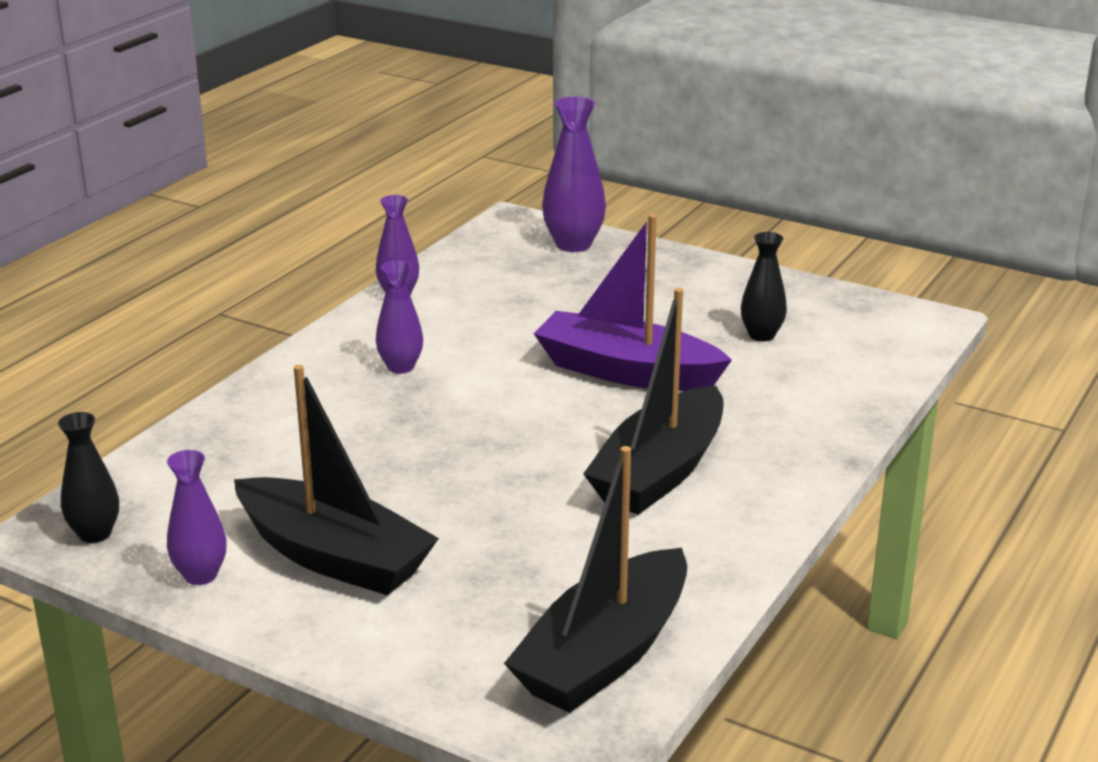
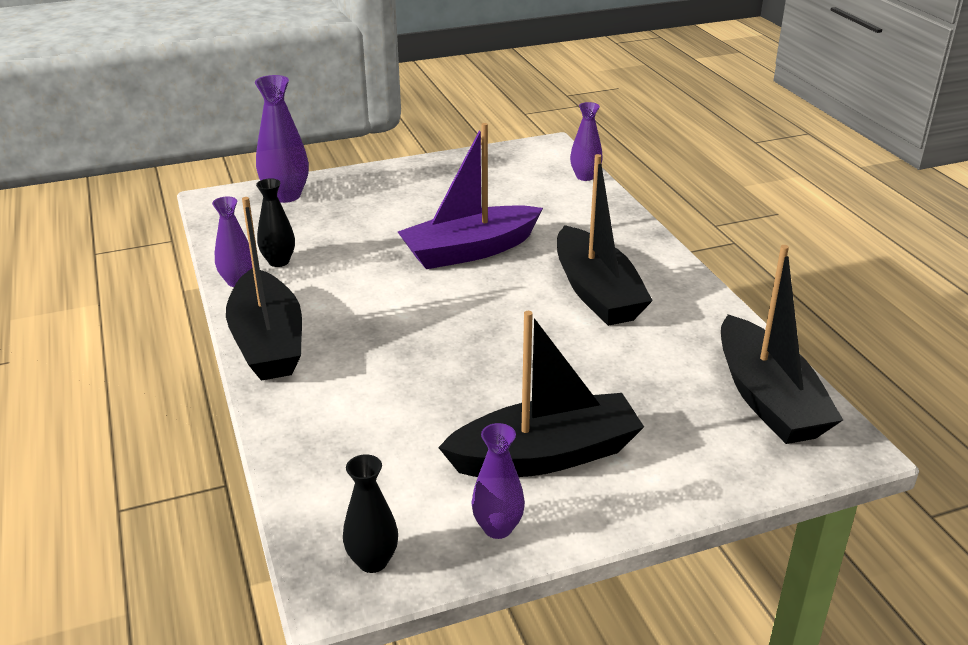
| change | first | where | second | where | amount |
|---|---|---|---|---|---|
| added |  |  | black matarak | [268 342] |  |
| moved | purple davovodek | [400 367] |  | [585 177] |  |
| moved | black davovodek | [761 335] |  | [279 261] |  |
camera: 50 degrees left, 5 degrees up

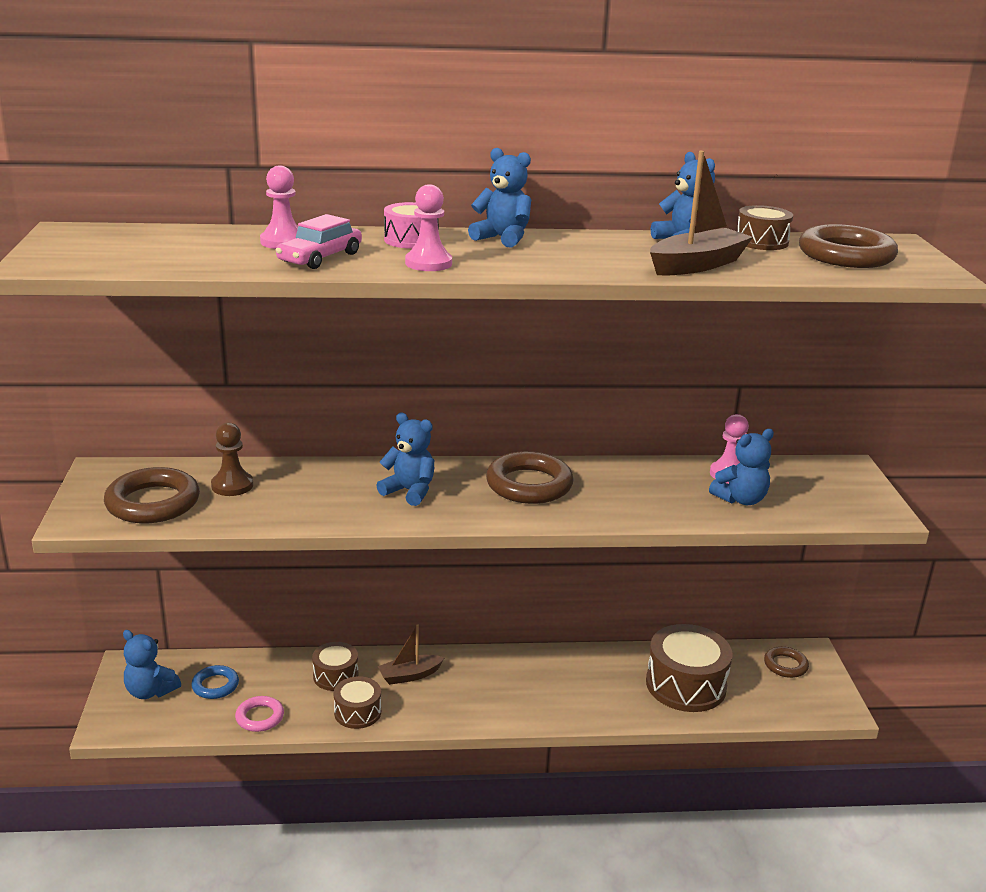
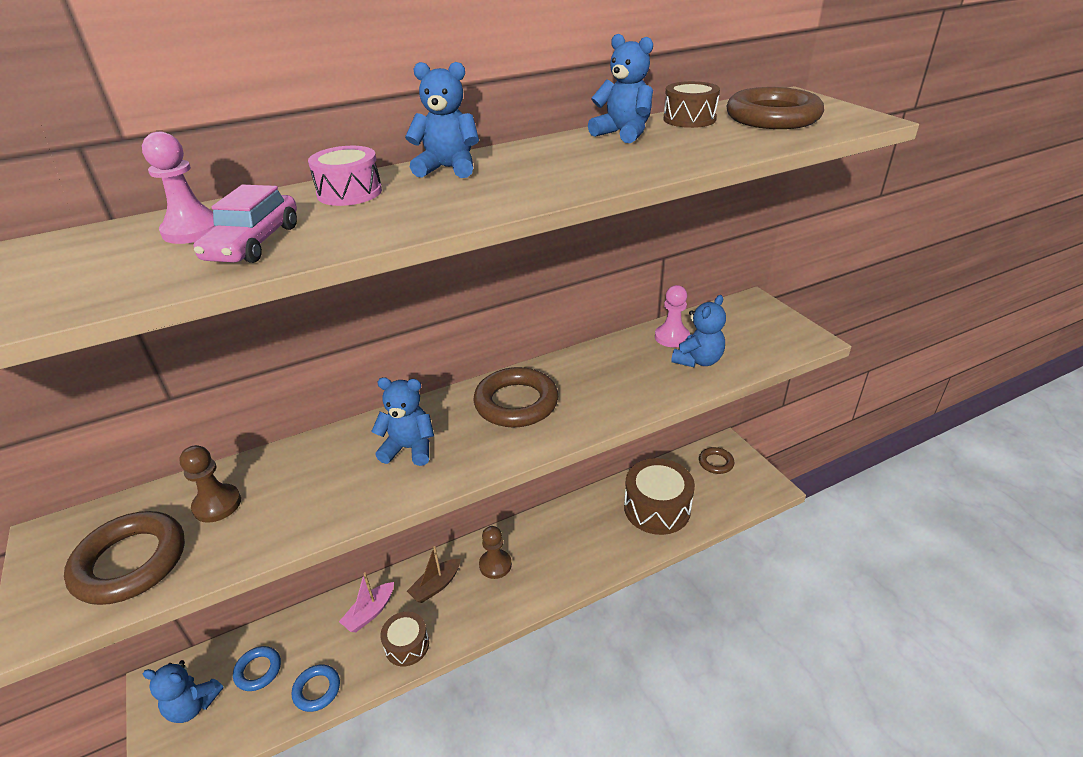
| change | first | where | second | where | amount |
|---|---|---|---|---|---|
| removed | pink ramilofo | [428 263] |  |  |  |
| removed | brown matarak | [697 265] |  |  |  |
| added |  |  | brown ramilofo | [495 565] |  |
| replaced | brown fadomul | [335 676] | pink matarak | [370 613] |  |
| recoloured | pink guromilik | [260 717] | blue guromilik | [317 690] |  |
camera: 20 degrees left, 10 degrees up

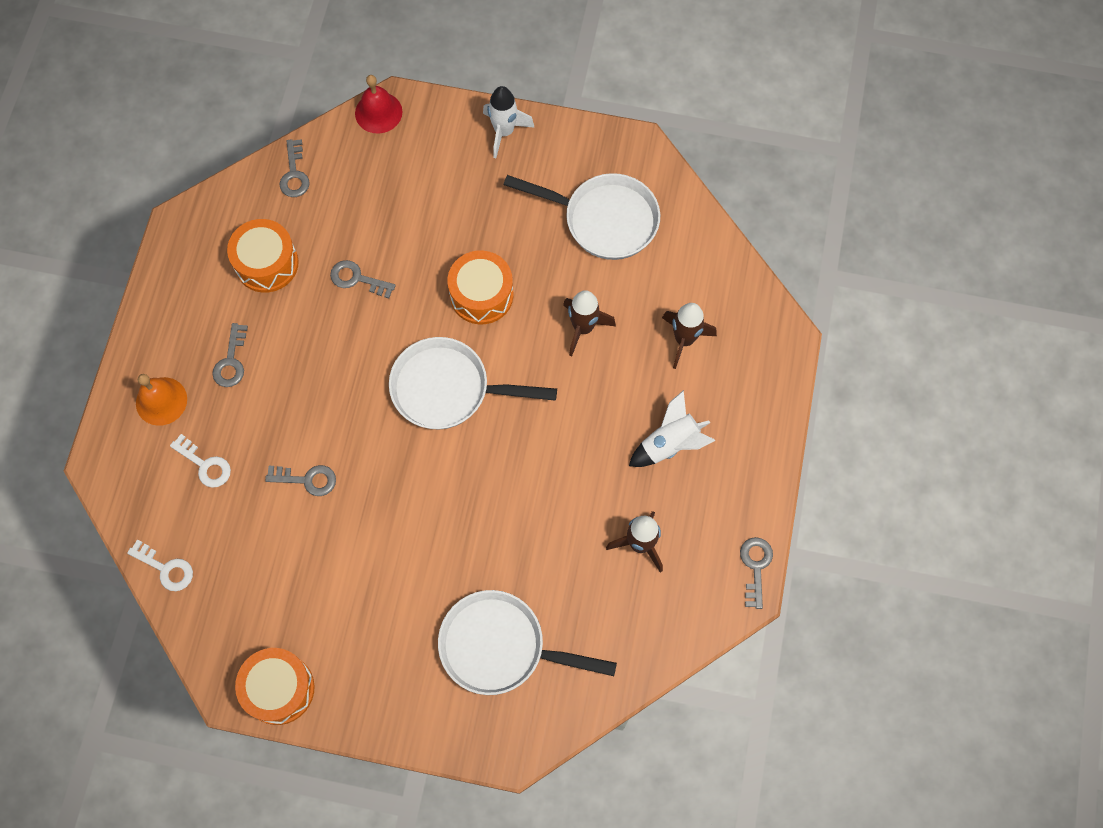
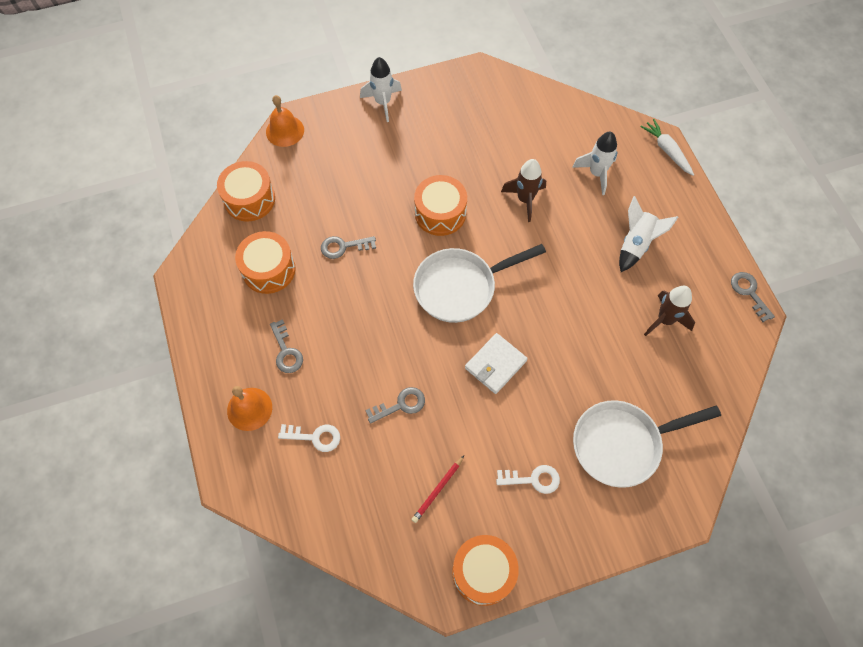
| change | first | where | second | where | amount |
|---|---|---|---|---|---|
| removed | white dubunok | [604 219] |  |  |  |
| added |  |  | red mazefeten | [437 490] |  |
| added |  |  | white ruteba | [495 364] |  |
| added |  |  | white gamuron | [667 151] |  |
| moved | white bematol | [166 568] |  | [533 479] |  |
| replaced | grey bematol | [294 174] | orange fadomul | [249 199] |  |
| recoloured | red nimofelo | [378 112] | orange nimofelo | [285 131] |  |
| recoloured | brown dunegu | [684 340] | white dunegu | [596 173] |  |
camera: 30 degrees left, 5 degrees down

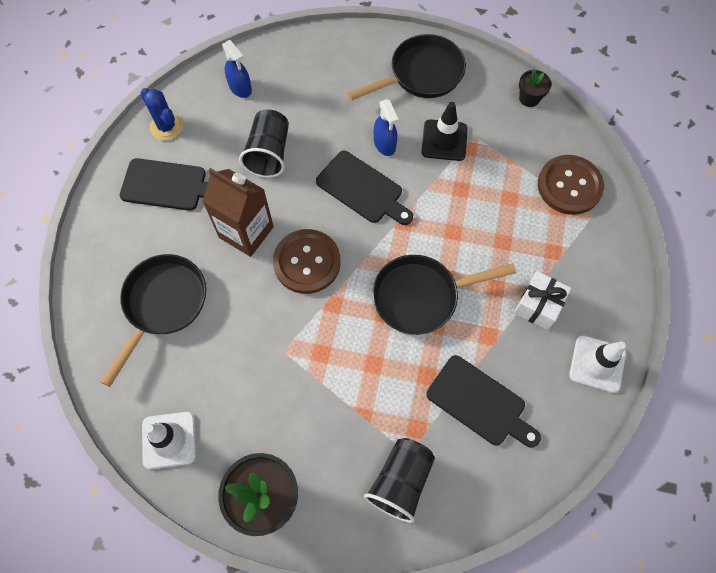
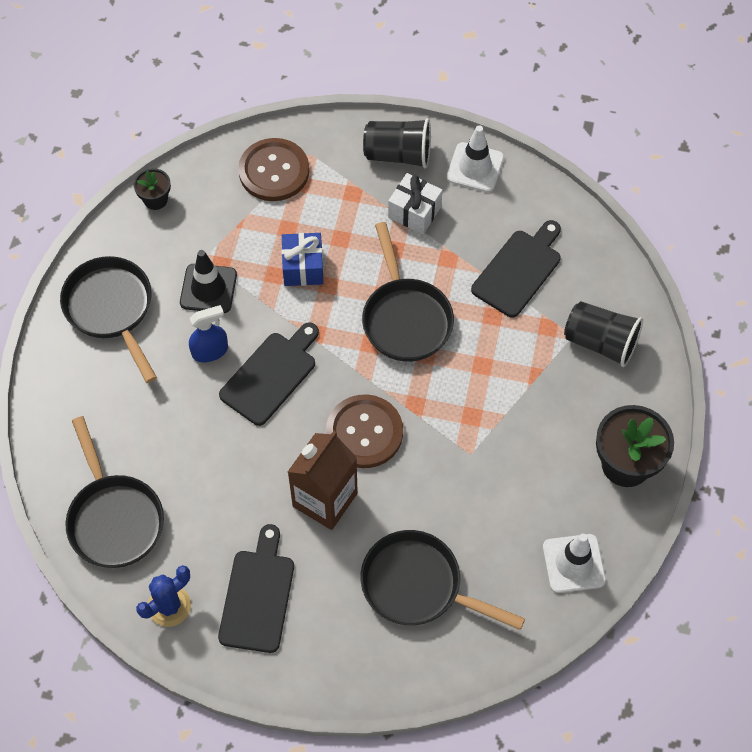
| change | first | where | second | where | amount |
|---|---|---|---|---|---|
| added |  |  | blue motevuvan | [303 267] |  |
| moved | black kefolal | [269 153] |  | [398 154] |  |
| replaced | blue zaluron | [240 88] | black dubunok | [114 519] |  |
camera: 90 degrees left, 5 degrees down

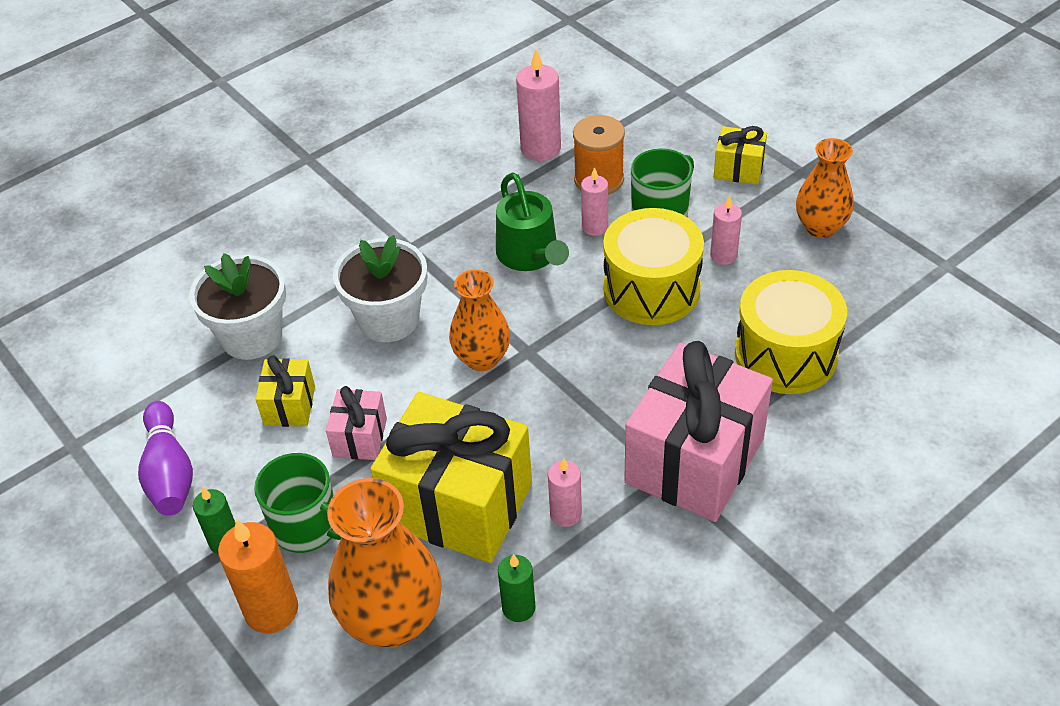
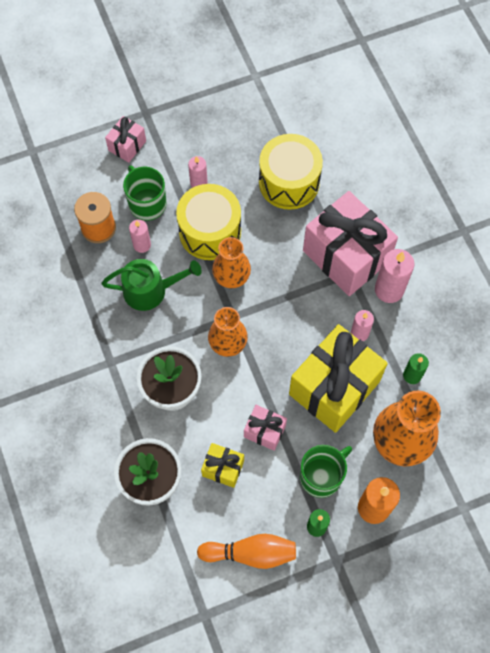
| change | first | where | second | where | amount |
|---|---|---|---|---|---|
| moved | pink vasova | [540 148] |  | [389 290] |  |
| moved | orange davovodek | [820 227] |  | [231 277] |  |
| recoloured | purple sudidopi | [169 472] | orange sudidopi | [251 553] |  |
| recoloured | yellow motevuvan | [738 169] | pink motevuvan | [127 146] |  |
camera: 75 degrees left, 20 degrees up

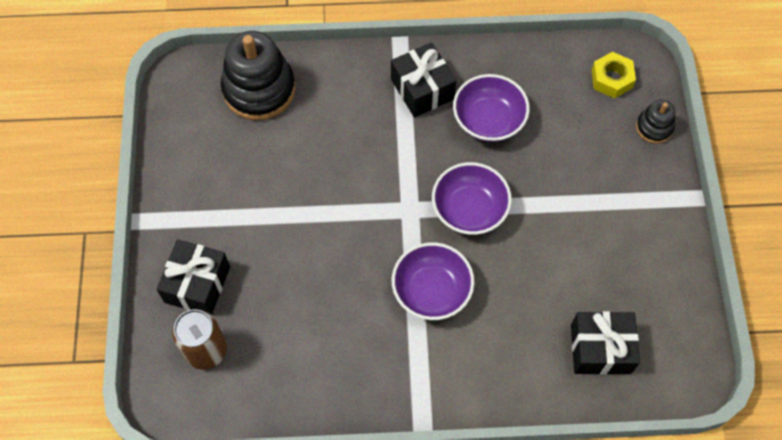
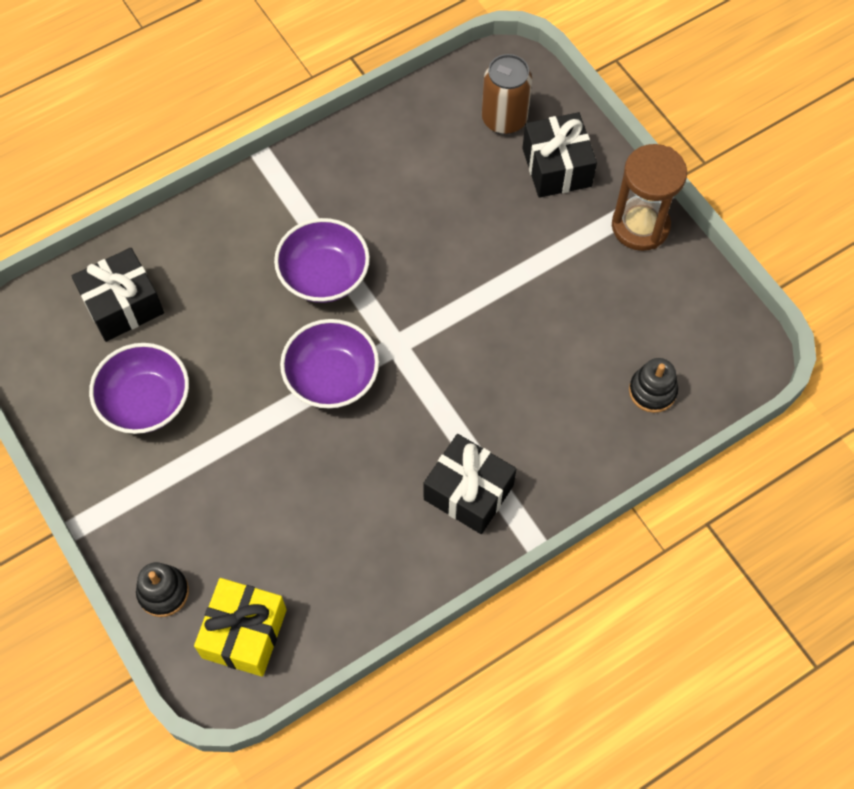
| change | first | where | second | where | amount |
|---|---|---|---|---|---|
| added |  |  | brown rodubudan | [640 226] |  |
| moved | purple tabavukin | [488 120] |  | [145 401] |  |
| replaced | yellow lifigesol | [611 79] | yellow motevuvan | [244 633] |  |
| resized | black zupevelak | [259 89] |  | [652 391] | x0.50 |
camera: 150 degrees right, 0 degrees up

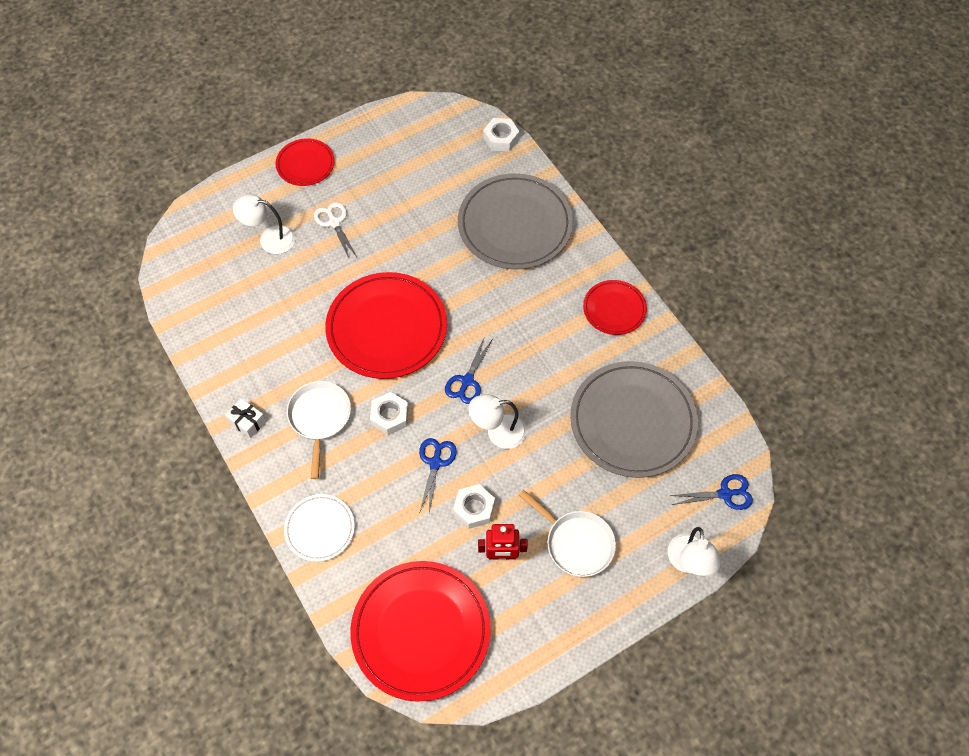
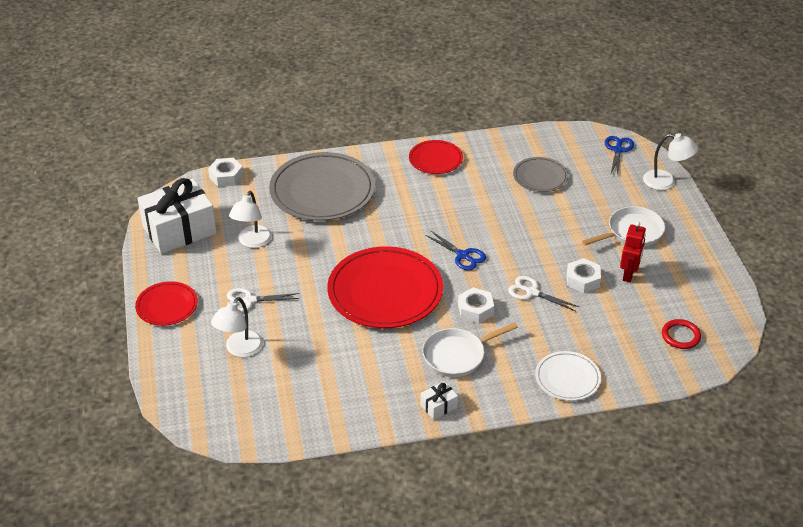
| change | first | where | second | where | amount |
|---|---|---|---|---|---|
| added |  |  | white motevuvan | [179 230] |  |
| moved | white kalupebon | [498 432] |  | [252 242] |  |
| replaced | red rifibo | [421 631] | red guromilik | [680 336] |  |
| recoloured | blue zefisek | [435 463] | white zefisek | [532 292] |  |
| turned | white dubunok | [319 418] |  | [457 355] | 45 degrees counterclockwise |
| resized | grey rifibo | [633 421] |  | [540 177] | x0.53 |
camera: 70 degrees left, 20 degrees down

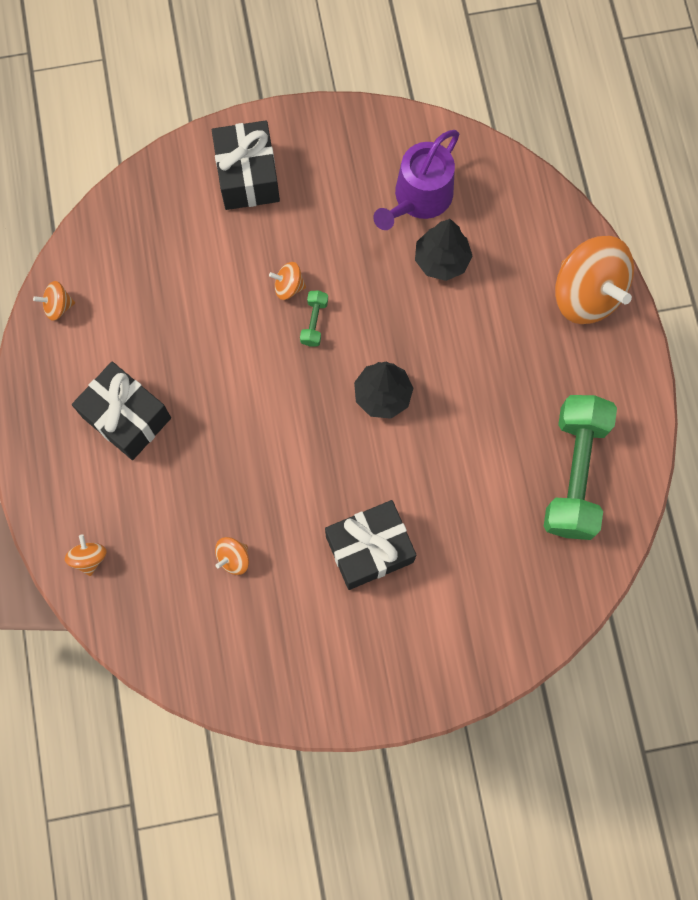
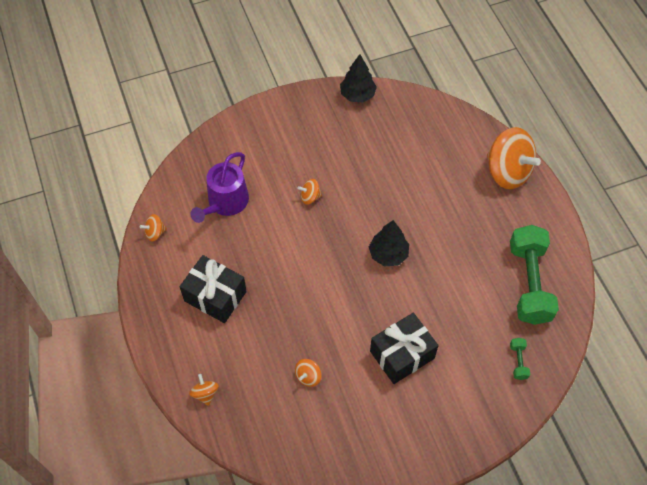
| change | first | where | second | where | amount |
|---|---|---|---|---|---|
| removed | black motevuvan | [248 176] |  |  |  |
| moved | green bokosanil | [314 322] |  | [518 361] |  |
| moved | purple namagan | [419 198] |  | [225 203] |  |
| moved | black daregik | [441 260] |  | [357 95] |  |
camera: 10 degrees left, 15 degrees down

